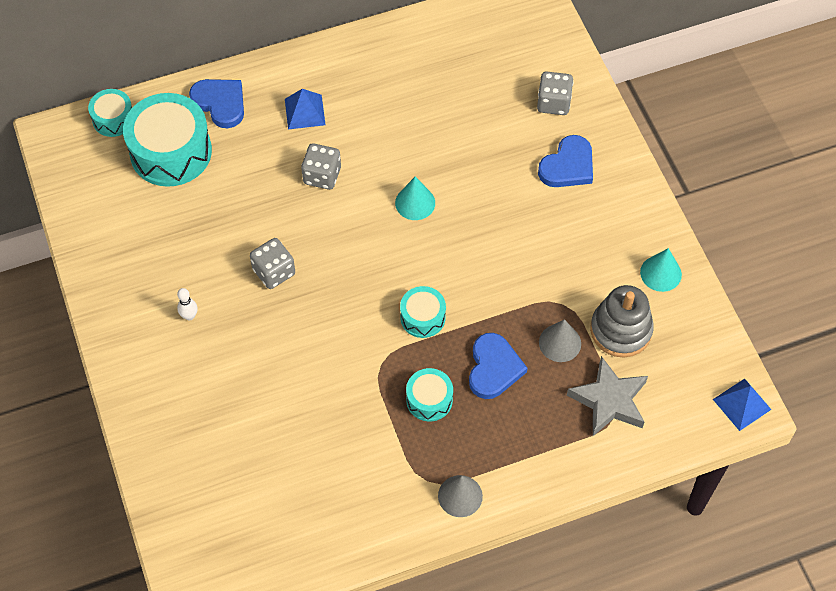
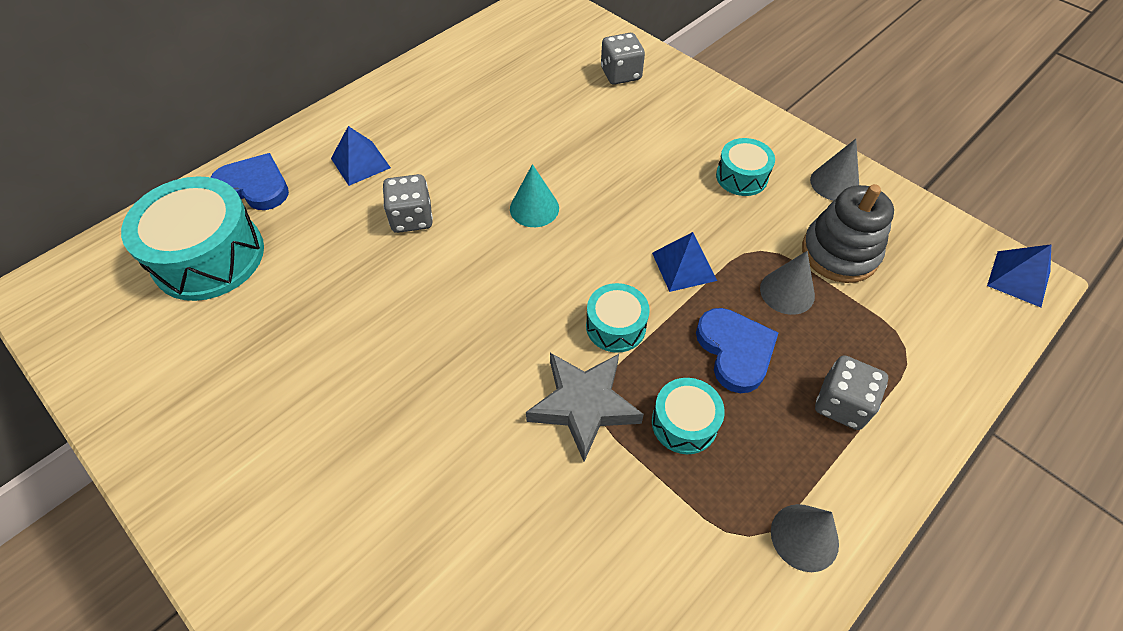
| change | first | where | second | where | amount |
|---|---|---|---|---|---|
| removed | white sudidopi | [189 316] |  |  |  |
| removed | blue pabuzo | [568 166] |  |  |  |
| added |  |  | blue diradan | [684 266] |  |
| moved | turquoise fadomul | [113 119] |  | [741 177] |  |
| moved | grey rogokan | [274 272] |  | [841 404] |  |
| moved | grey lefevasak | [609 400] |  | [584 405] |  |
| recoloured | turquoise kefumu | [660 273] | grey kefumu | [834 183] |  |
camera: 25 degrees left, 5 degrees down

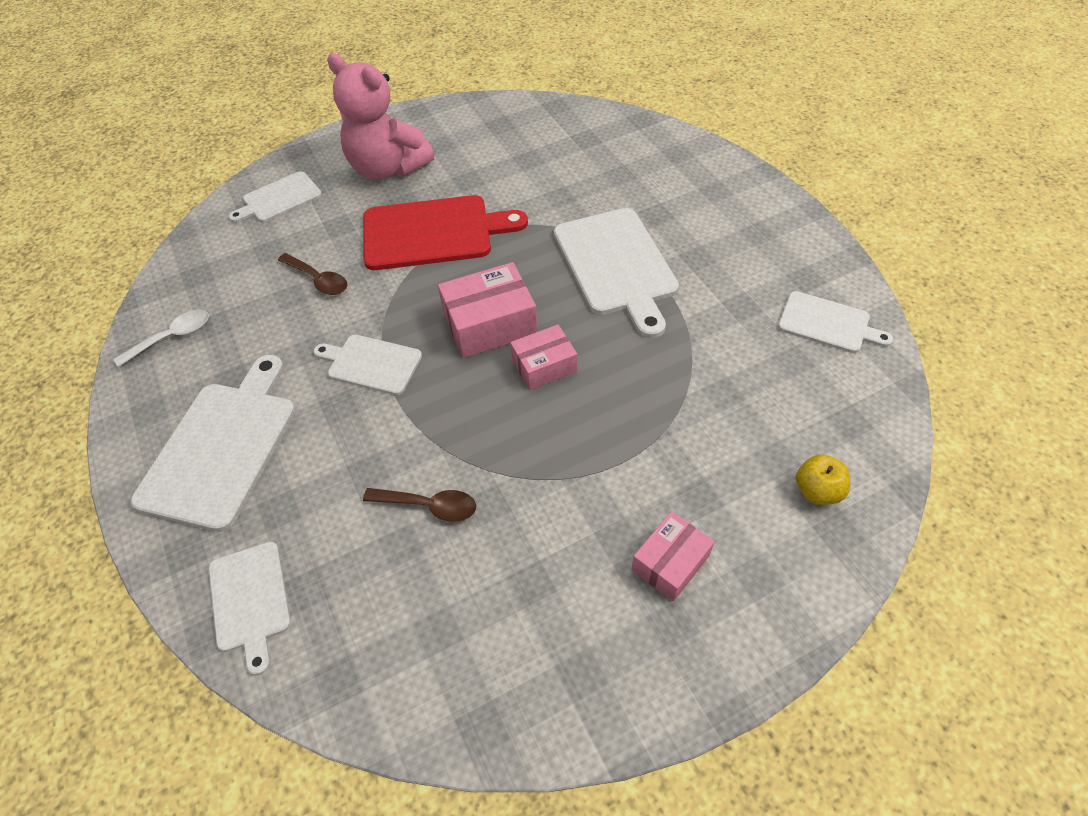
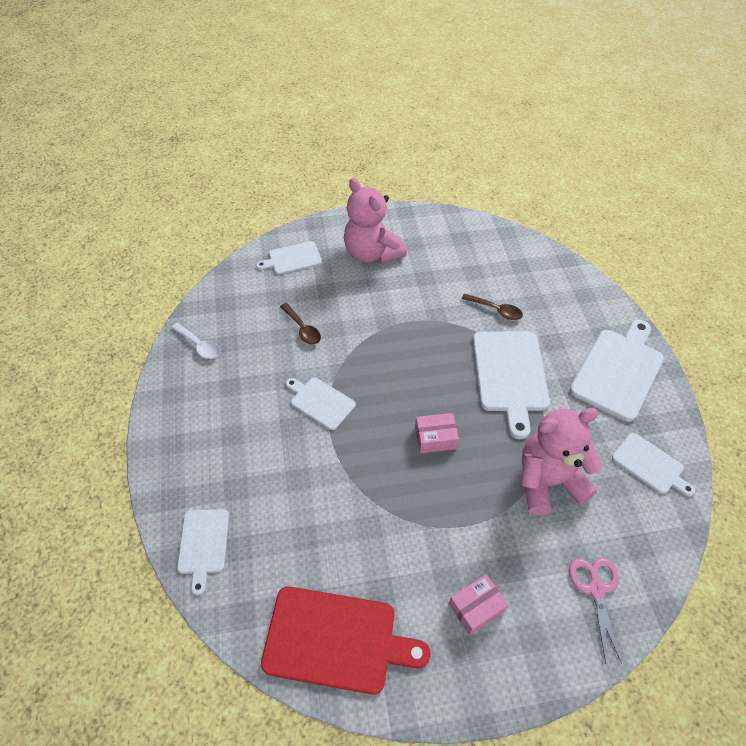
| change | first | where | second | where | amount |
|---|---|---|---|---|---|
| removed | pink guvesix | [490 324] |  |  |  |
| added |  |  | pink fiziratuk | [548 481] |  |
| moved | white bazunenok | [222 448] |  | [618 371] |  |
| moved | red bazunenok | [433 232] |  | [336 640] |  |
| moved | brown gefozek | [429 506] |  | [496 310] |  |
| replaced | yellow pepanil | [817 491] | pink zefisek | [596 589] |  |
| turned | white gefozek | [172 337] |  | [199 345] | 60 degrees clockwise |
camera: 15 degrees right, 0 degrees up

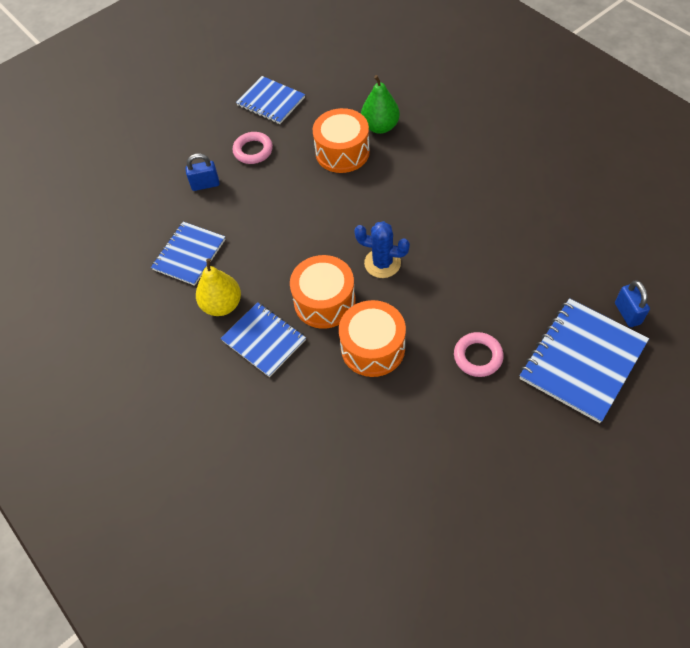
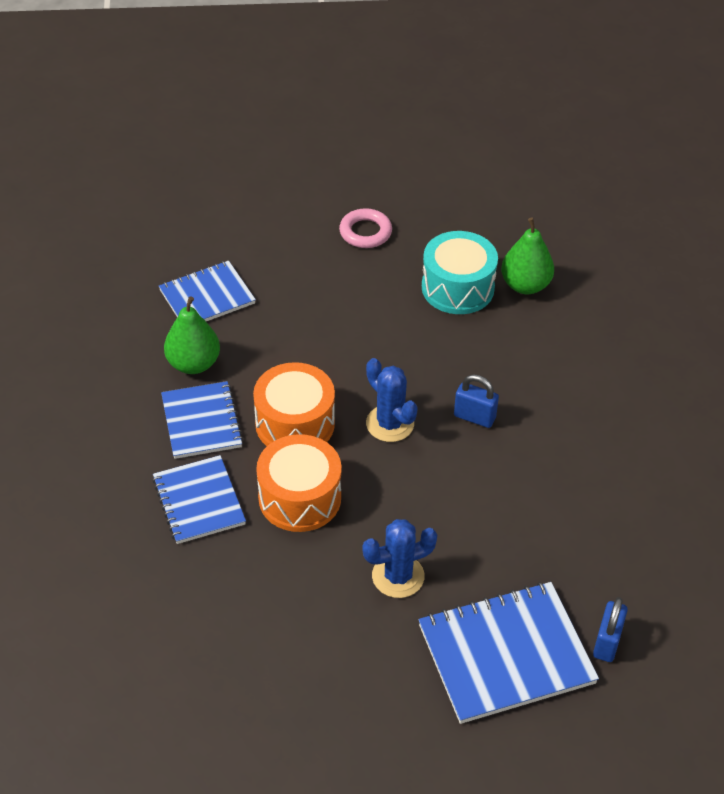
| change | first | where | second | where | amount |
|---|---|---|---|---|---|
| moved | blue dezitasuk | [205 184] |  | [474 417] |  |
| moved | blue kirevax | [271 102] |  | [199 501] |  |
| replaced | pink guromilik | [478 356] | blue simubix | [398 576] |  |
| recoloured | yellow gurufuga | [222 305] | green gurufuga | [193 364] |  |
| recoloured | orange fadomul | [342 152] | turquoise fadomul | [457 288] |  |
camera: 30 degrees right, 10 degrees down

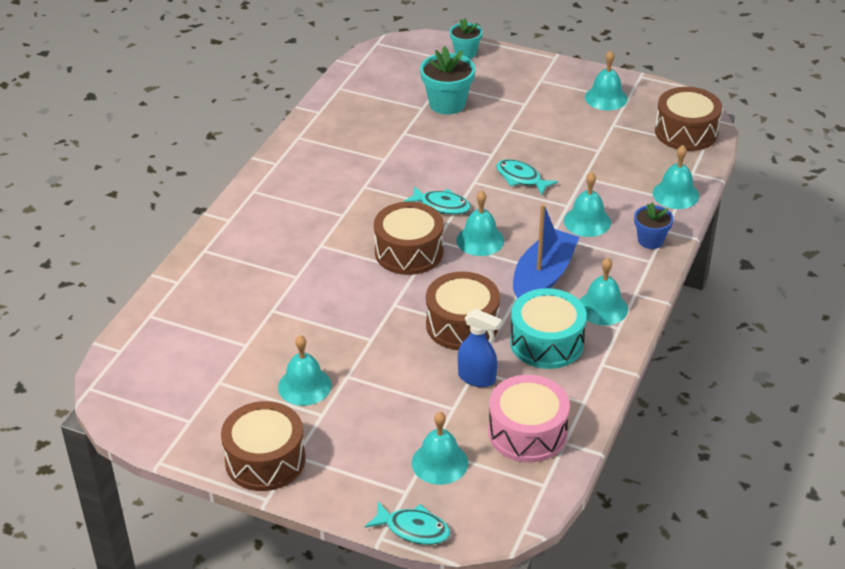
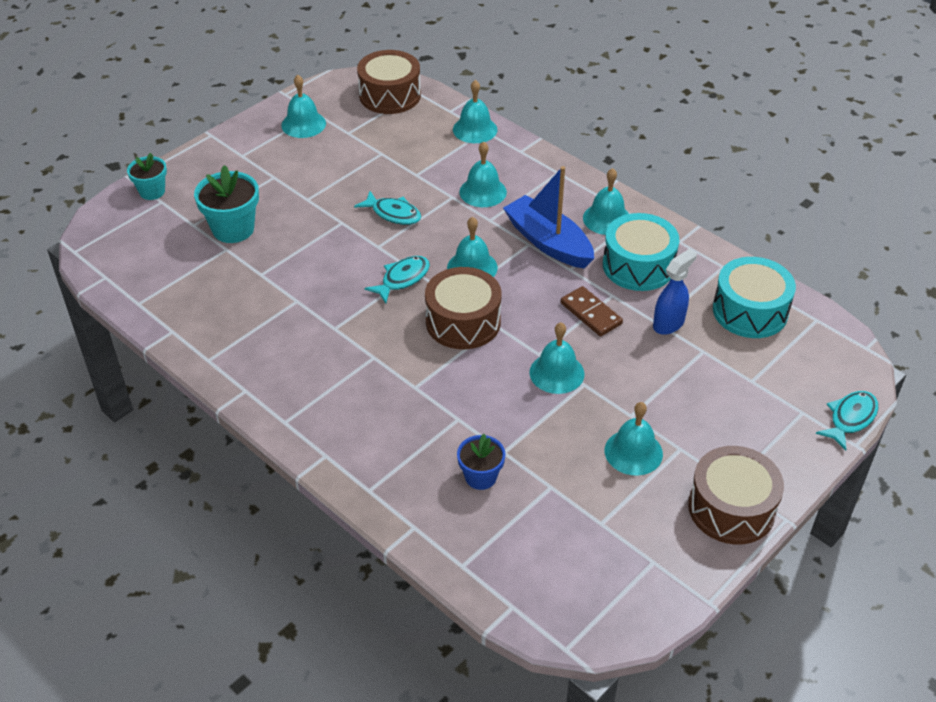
| change | first | where | second | where | amount |
|---|---|---|---|---|---|
| moved | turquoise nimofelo | [439 462] |  | [556 373] |  |
| moved | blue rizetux | [650 240] |  | [480 477] |  |
| replaced | brown fadomul | [462 325] | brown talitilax | [591 313] |  |
| recoloured | pink fadomul | [527 432] | turquoise fadomul | [750 311] |  |
| turned | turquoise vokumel | [521 178] |  | [393 214] | 120 degrees counterclockwise |
camera: 70 degrees left, 5 degrees up

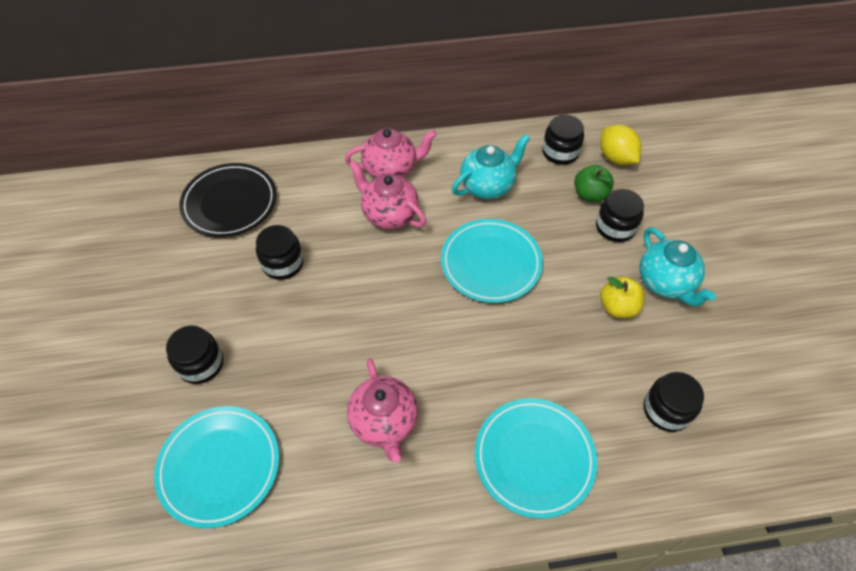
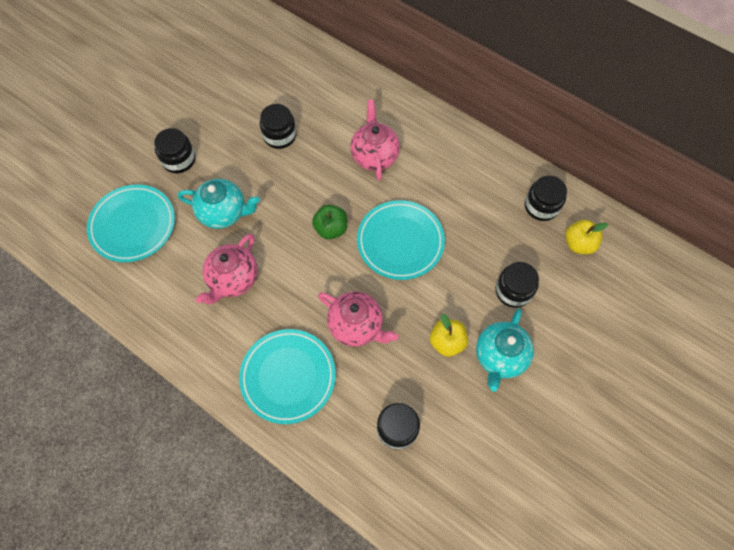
| change | first | where | second | where | amount |
|---|---|---|---|---|---|
| removed | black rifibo | [230 203] |  |  |  |
| moved | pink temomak | [391 169] |  | [356 326] |  |
| moved | turquoise temomak | [488 186] |  | [224 213] |  |
| moved | green pepanil | [590 195] |  | [331 229] |  |
| replaced | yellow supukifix | [616 158] | yellow pepanil | [578 244] |  |
camera: 45 degrees right, 10 degrees up

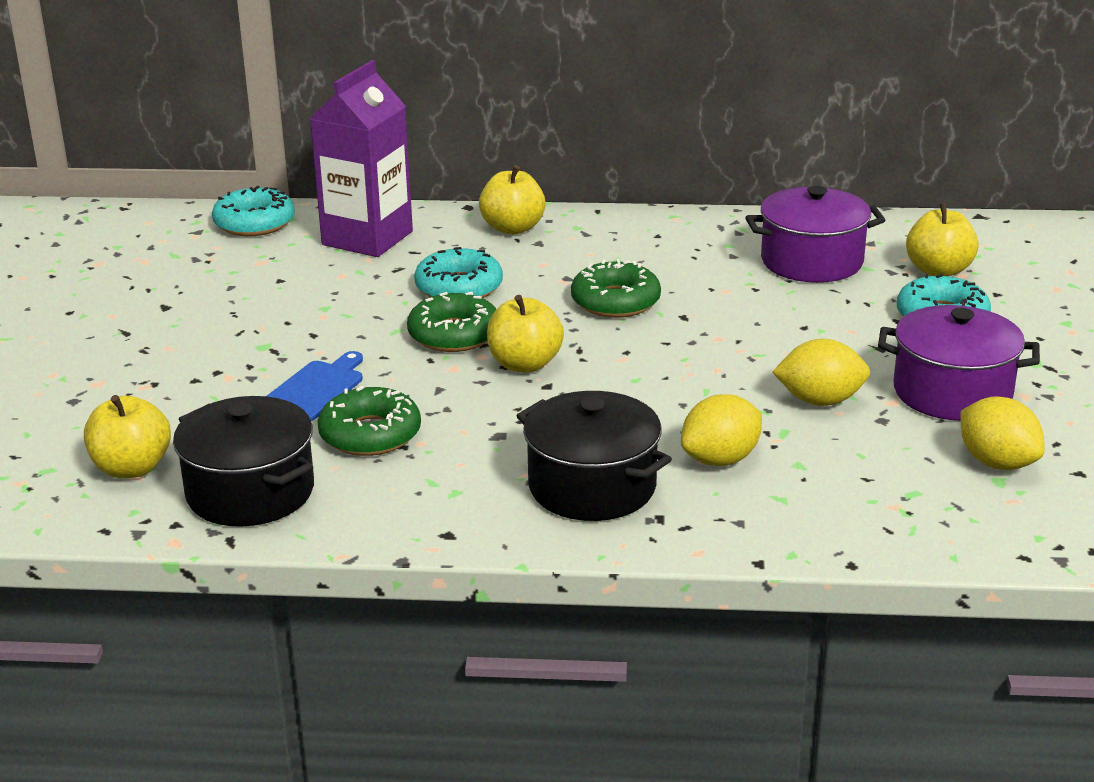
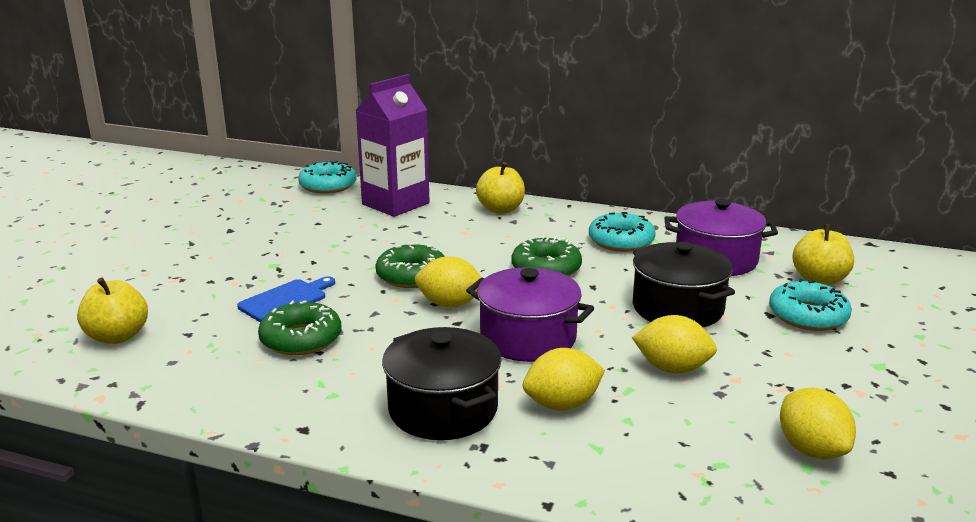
| change | first | where | second | where | amount |
|---|---|---|---|---|---|
| moved | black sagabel | [250 492] |  | [677 308] |  |
| moved | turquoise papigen | [459 287] |  | [621 241] |  |
| moved | purple sagabel | [952 392] |  | [528 338] |  |
| replaced | yellow pepanil | [524 364] | yellow supukifix | [450 304] |  |
camera: 15 degrees right, 5 degrees down

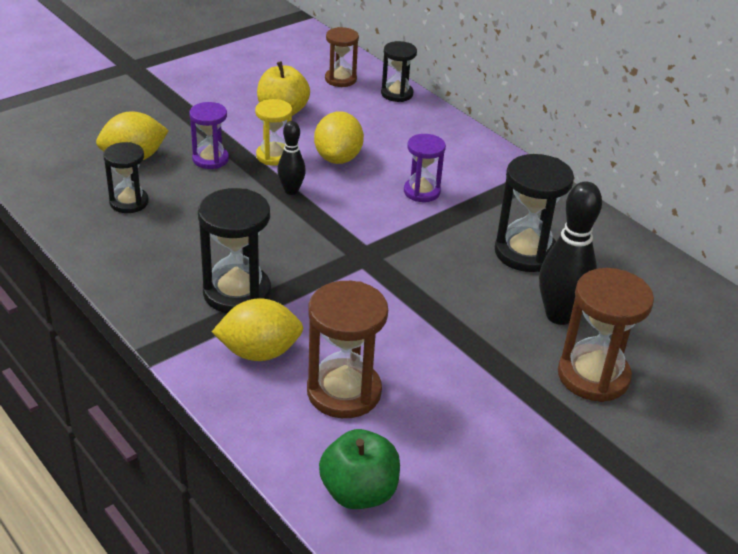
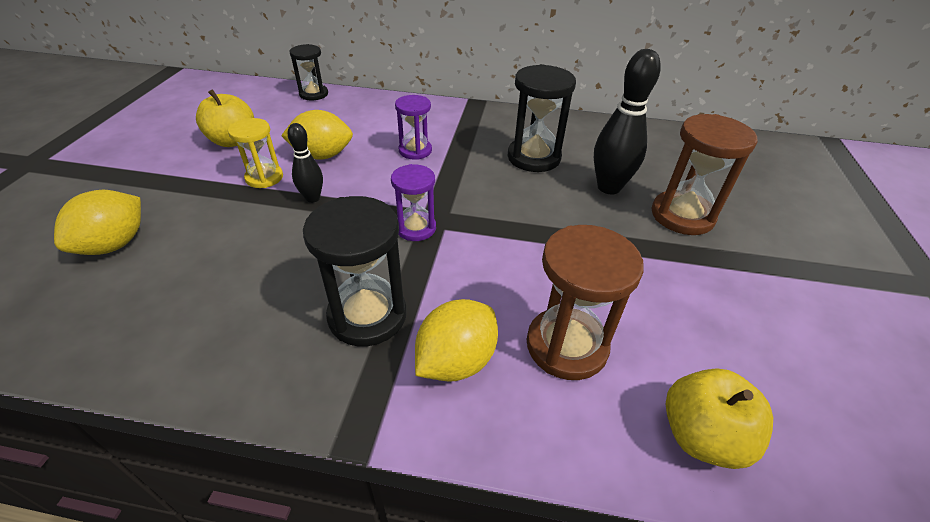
| change | first | where | second | where | amount |
|---|---|---|---|---|---|
| removed | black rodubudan | [129 202] |  |  |  |
| removed | brown rodubudan | [340 79] |  |  |  |
| moved | purple rodubudan | [210 159] |  | [416 228] |  |
| recoloured | green pepanil | [359 492] | yellow pepanil | [701 436] |  |
| turned | yellow supukifix | [338 158] |  | [322 155] | 60 degrees counterclockwise |
camera: 40 degrees left, 5 degrees up

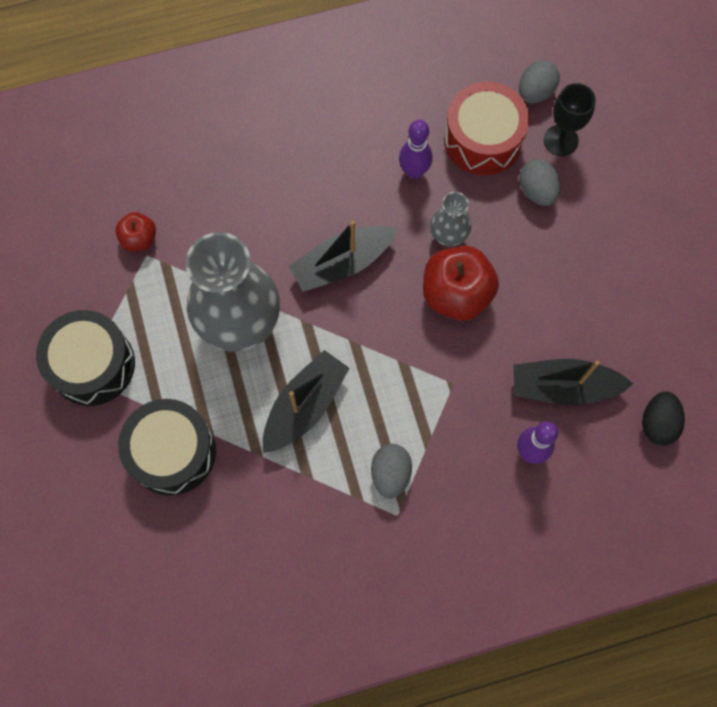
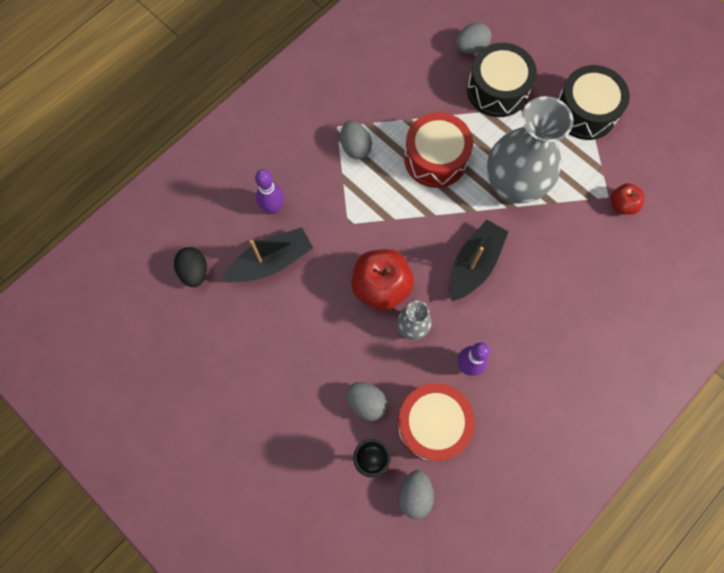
| change | first | where | second | where | amount |
|---|---|---|---|---|---|
| added |  |  | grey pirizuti | [471 48] |  |
| replaced | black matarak | [305 405] | red fadomul | [435 158] |  |
camera: 150 degrees right, 0 degrees up

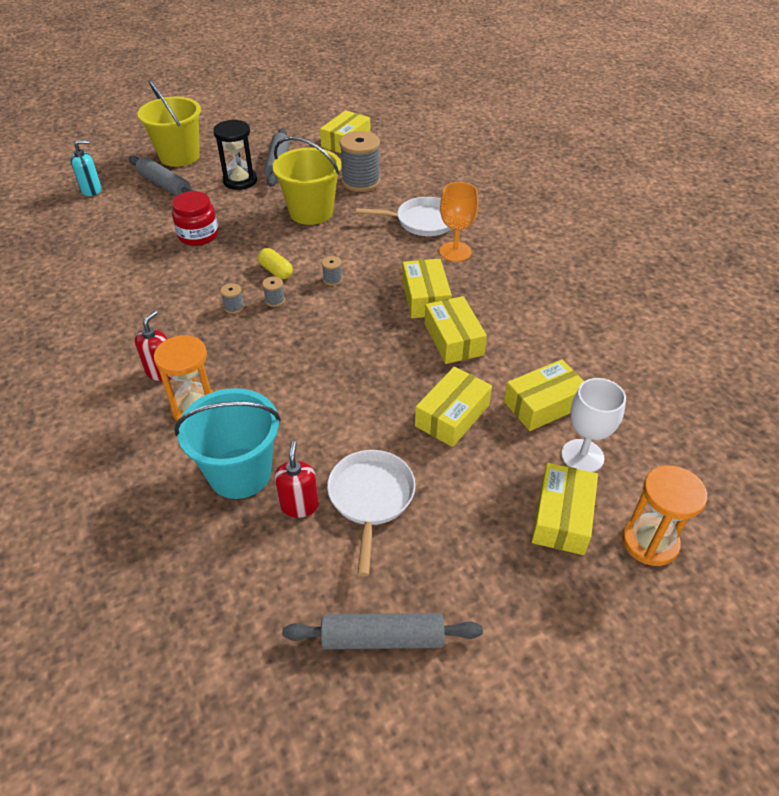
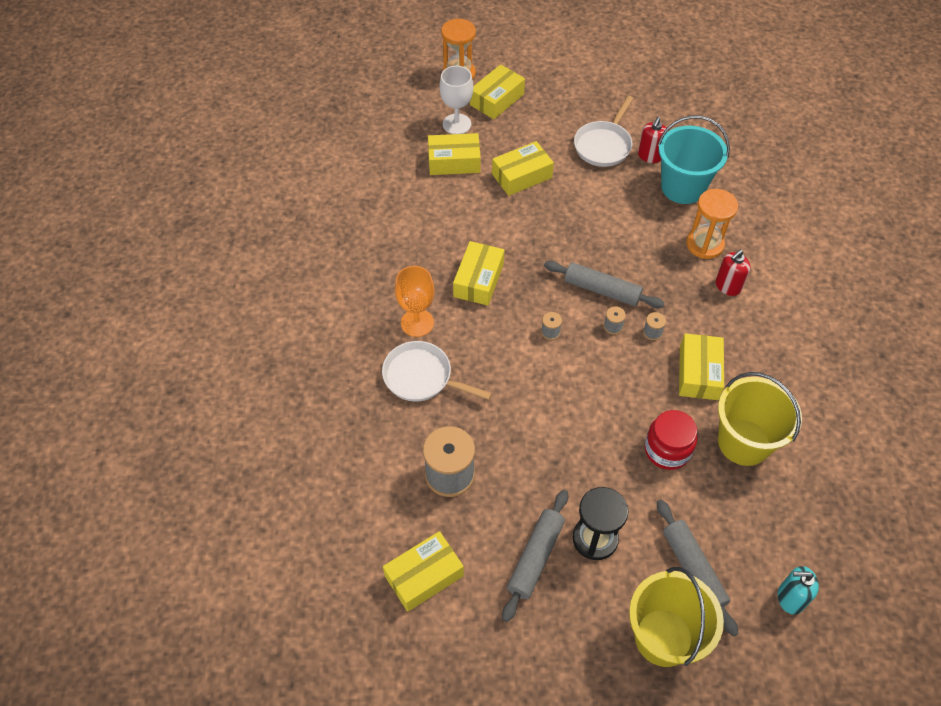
| change | first | where | second | where | amount |
|---|---|---|---|---|---|
| removed | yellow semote | [276 271] |  |  |  |
| moved | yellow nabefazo | [311 212] |  | [744 442] |  |
| moved | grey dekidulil | [382 638] |  | [602 290] |  |
| moved | yellow guvesix | [453 339] |  | [698 373] |  |
camera: 155 degrees left, 10 degrees up

